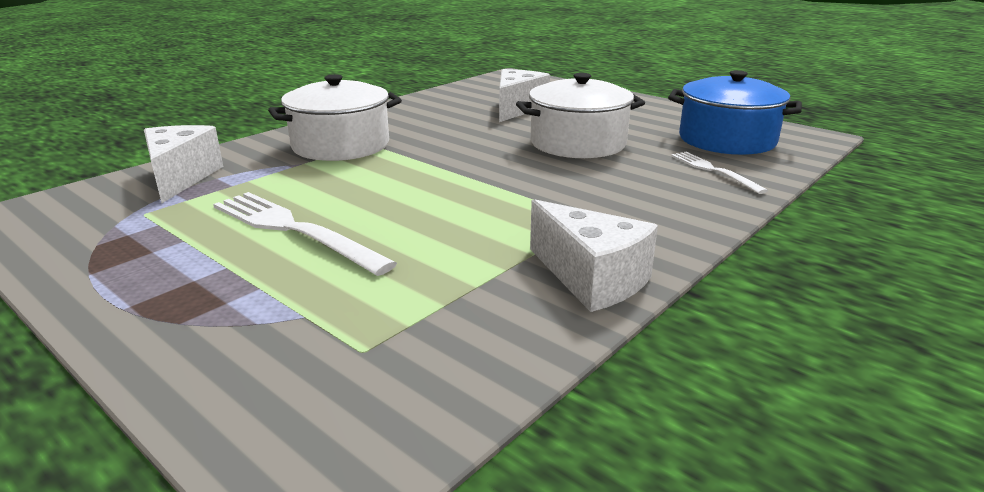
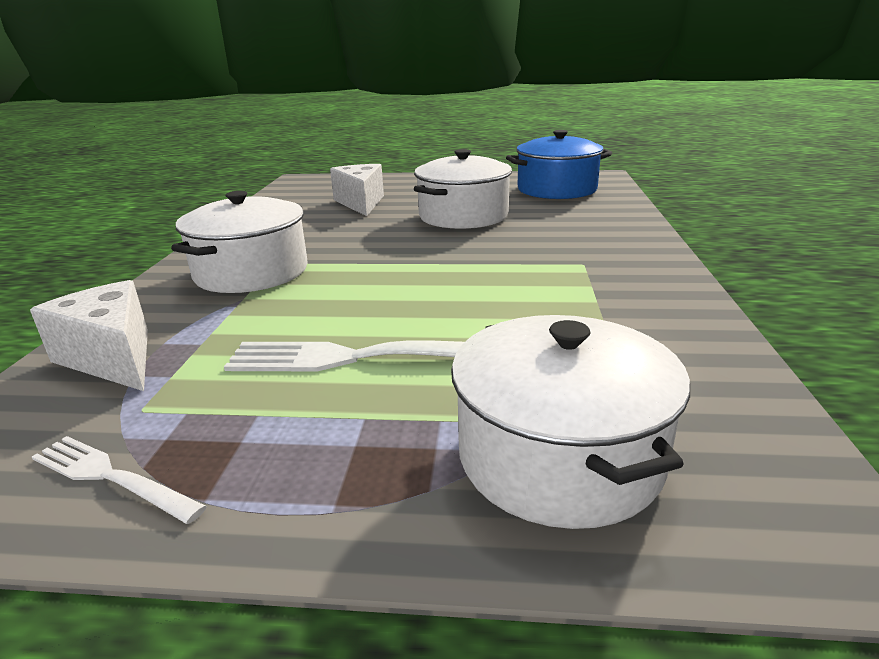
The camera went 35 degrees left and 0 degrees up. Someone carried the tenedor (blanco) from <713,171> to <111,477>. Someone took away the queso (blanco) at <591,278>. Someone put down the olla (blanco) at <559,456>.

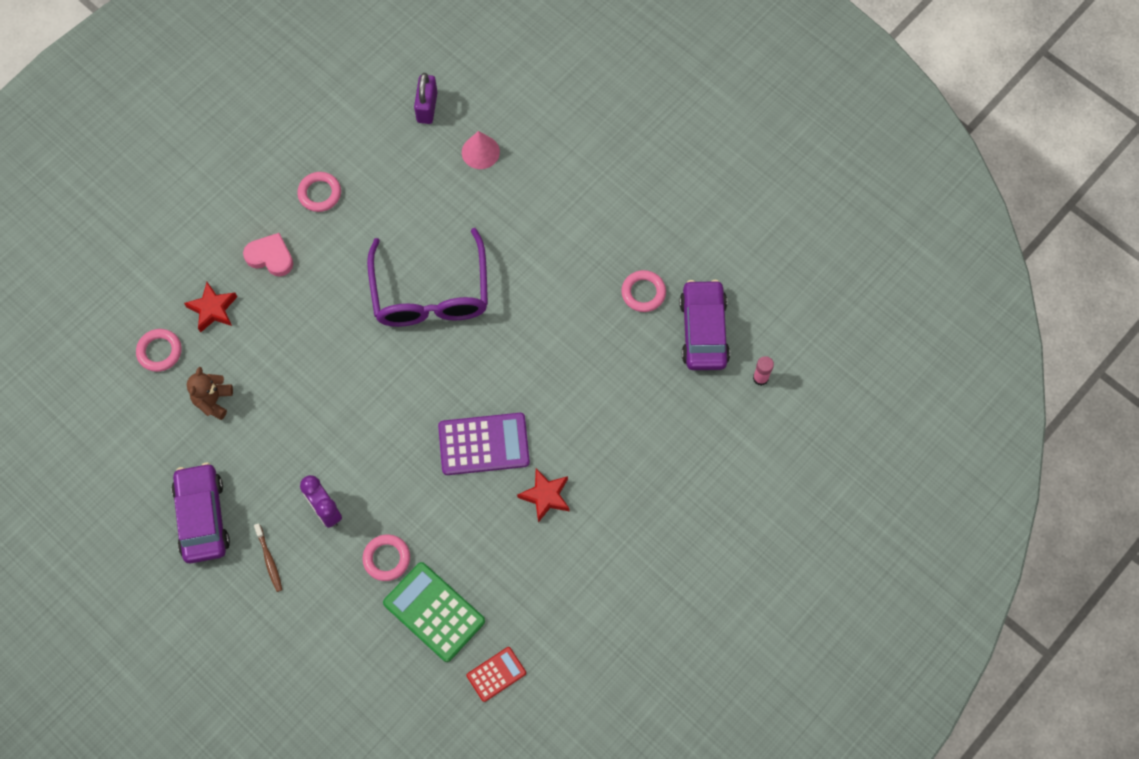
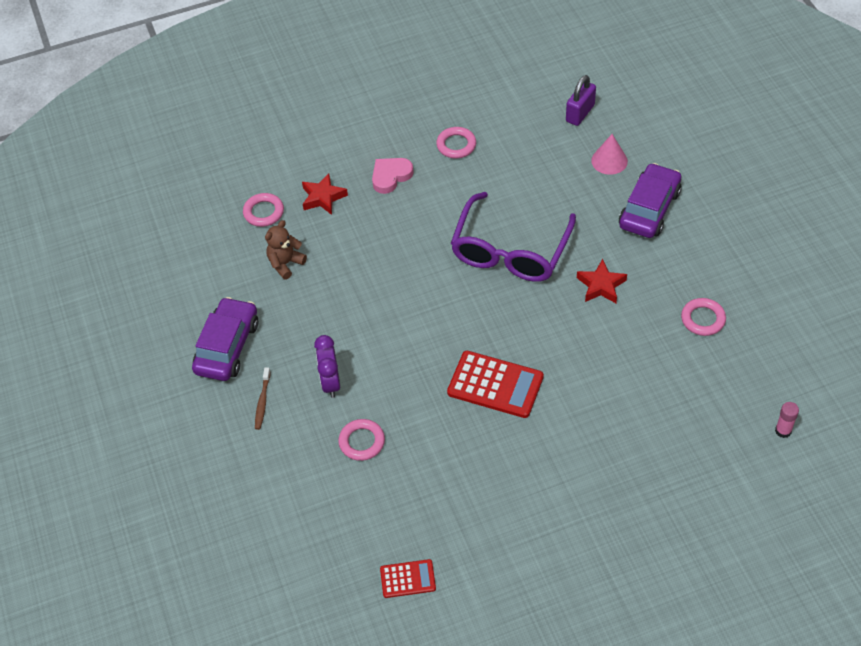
The camera went 30 degrees right and 15 degrees down. Someone rotated the corazón (rosa) at <270,257> by 90 degrees counterclockwise. Someone carried the coche (morado) from <703,331> to <649,209>. Someone repainted the calculadora (morado) at <484,444>, which became the calculadora (rojo) at <495,385>. Someone carried the estrella (rojo) from <545,496> to <601,285>. Someone took away the calculadora (verde) at <434,612>.

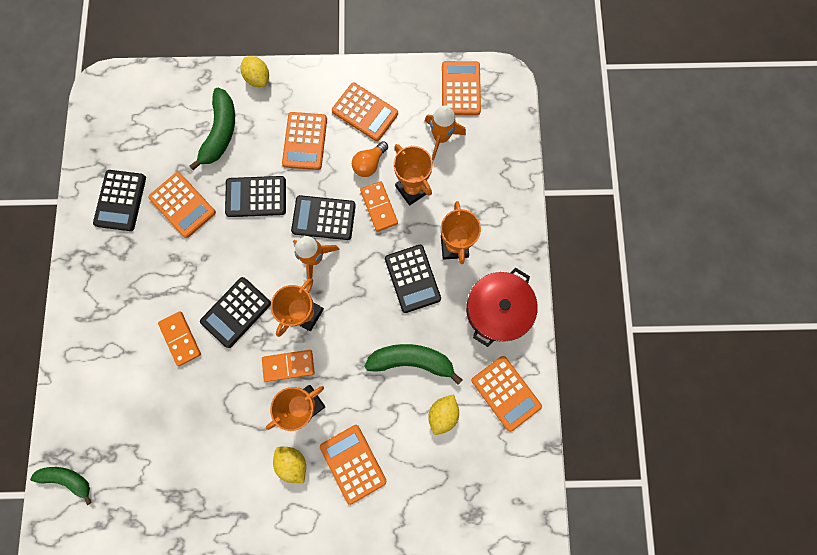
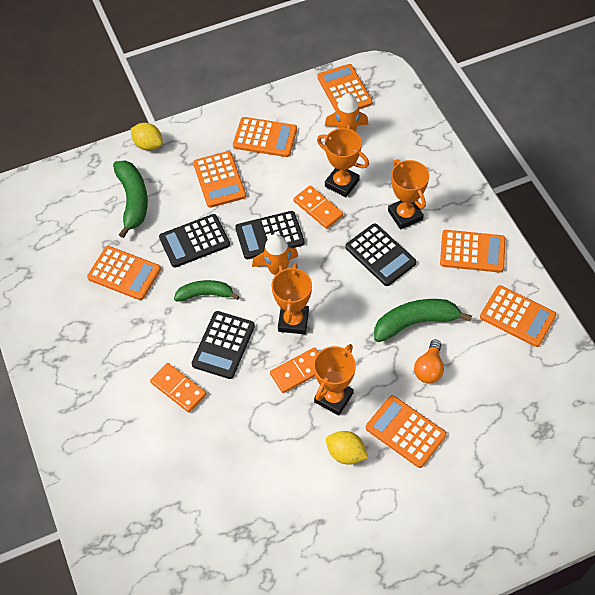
The camera went 20 degrees left and 20 degrees down. Someone carried the bombilla (naranja) from <369,164> to <429,368>. Someone took away the calculadora (negro) at <120,200>. Someone swapped the olla (rojo) at <497,309> for the calculadora (naranja) at <472,252>. Someone took away the limón (amarillo) at <442,413>. Someone carried the plátano (verde) from <68,479> to <205,294>.

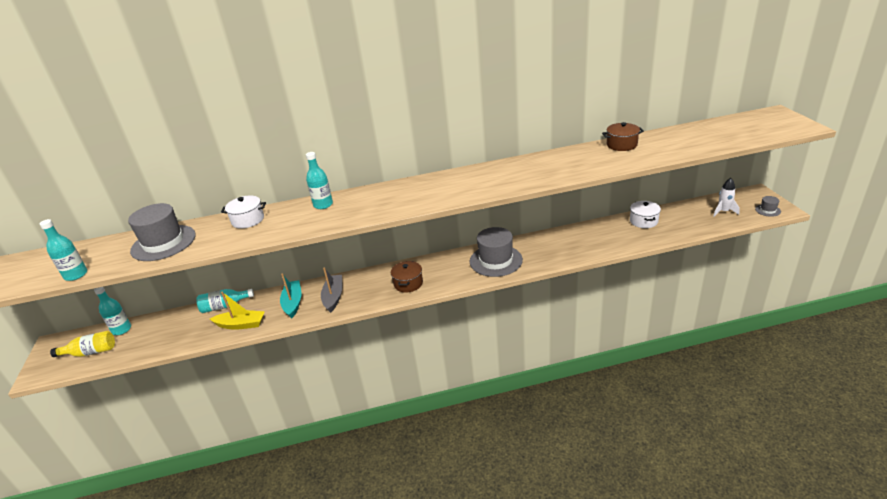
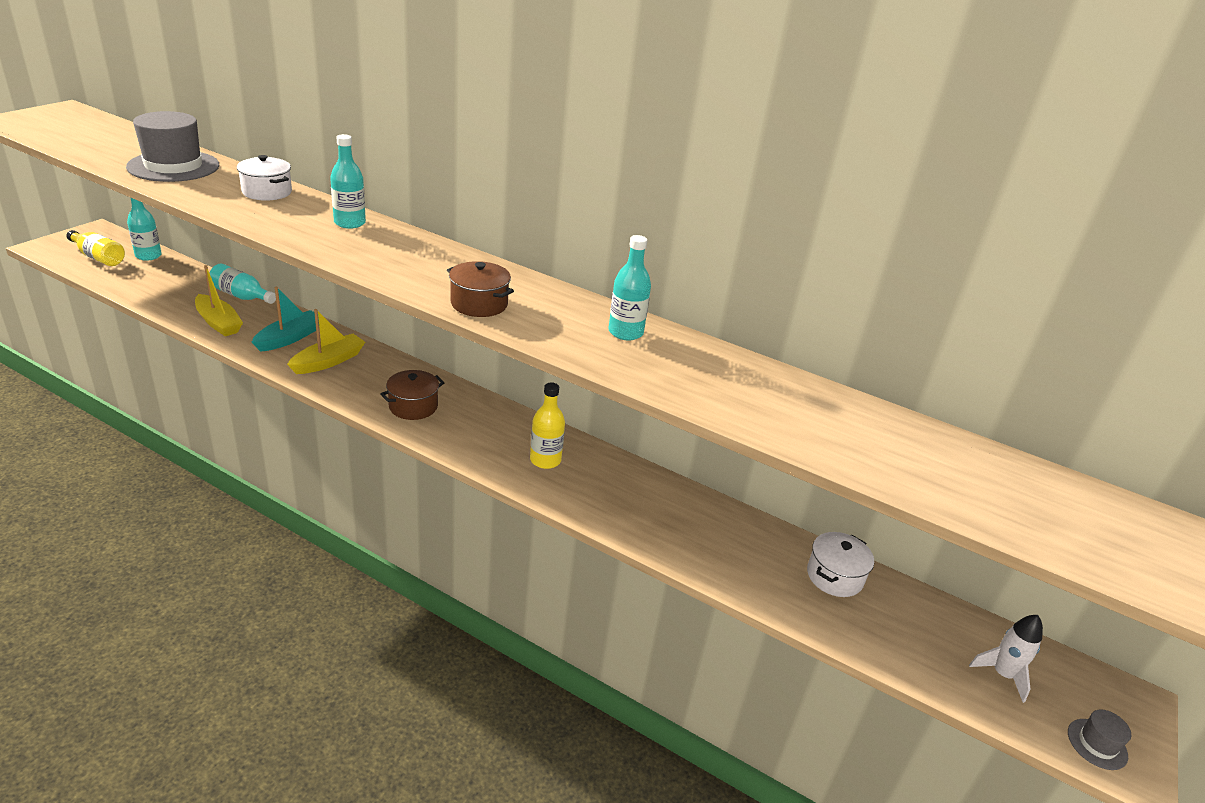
The camera went 35 degrees right and 0 degrees up. Someone carried the olla (marrón) from <621,145> to <479,304>. Someone carried the botella (turquesa) from <76,275> to <625,332>. Someone swapped the sombrero (gris) at <496,260> for the botella (amarillo) at <545,460>. Someone repainted the barco (gris) at <333,297>, which became the barco (amarillo) at <328,361>.

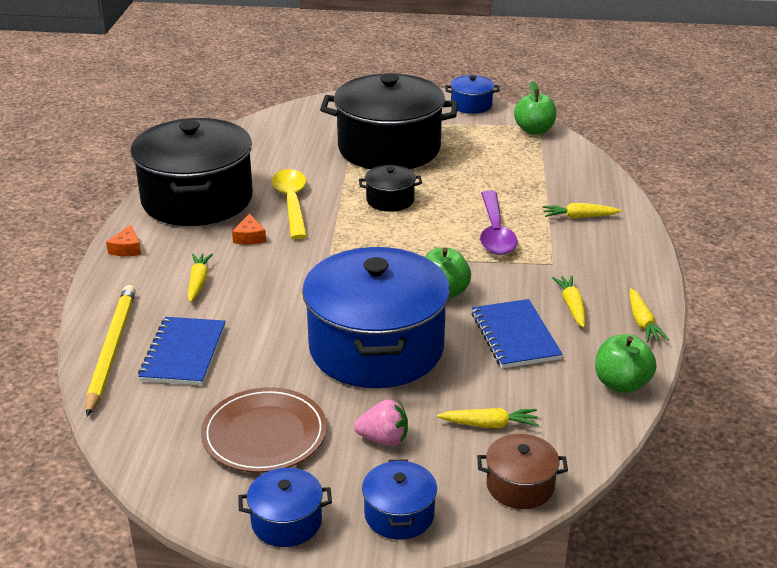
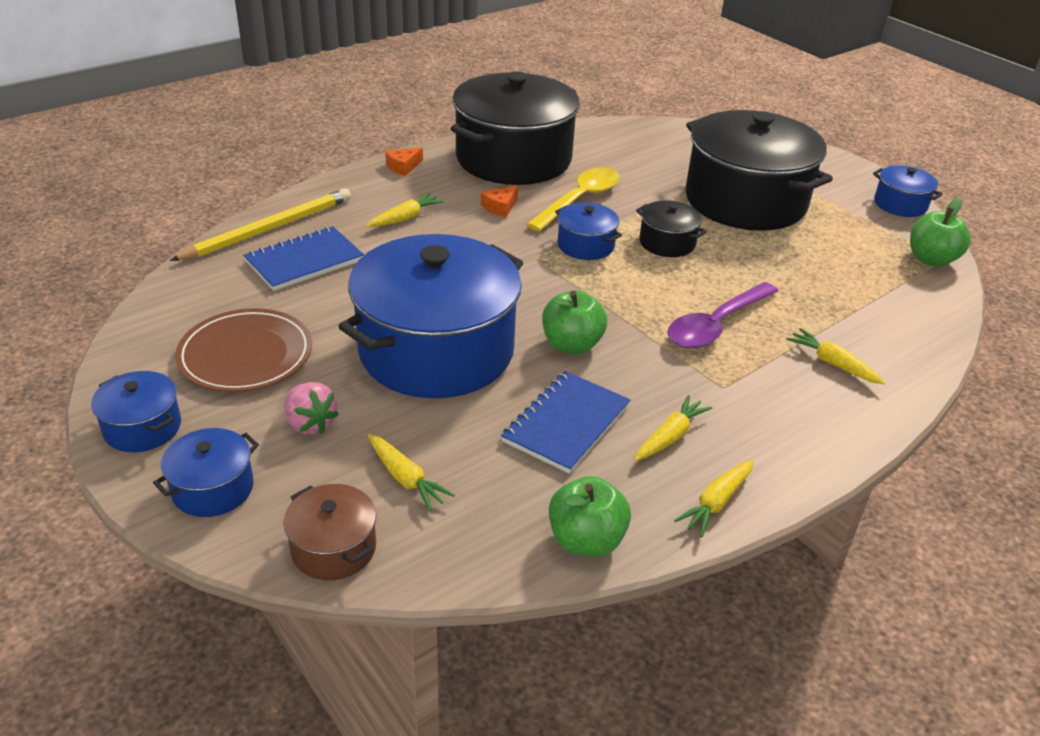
The camera went 45 degrees right and 5 degrees up. Someone put down the olla (azul) at <585,245>.

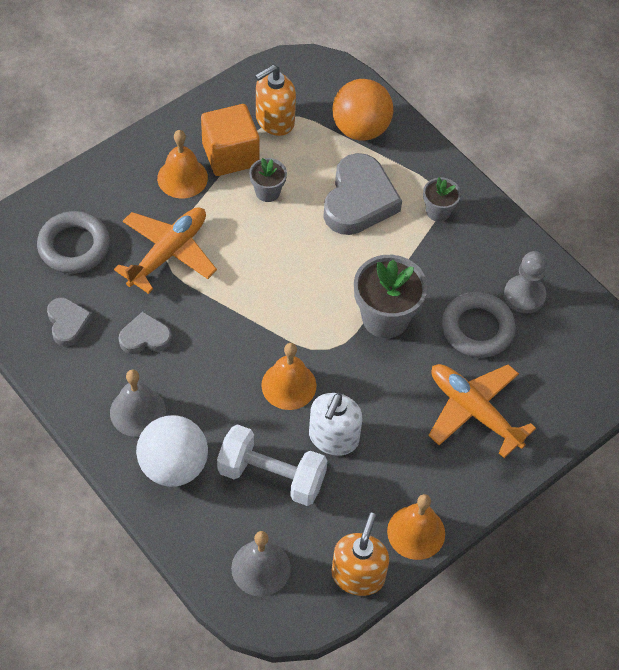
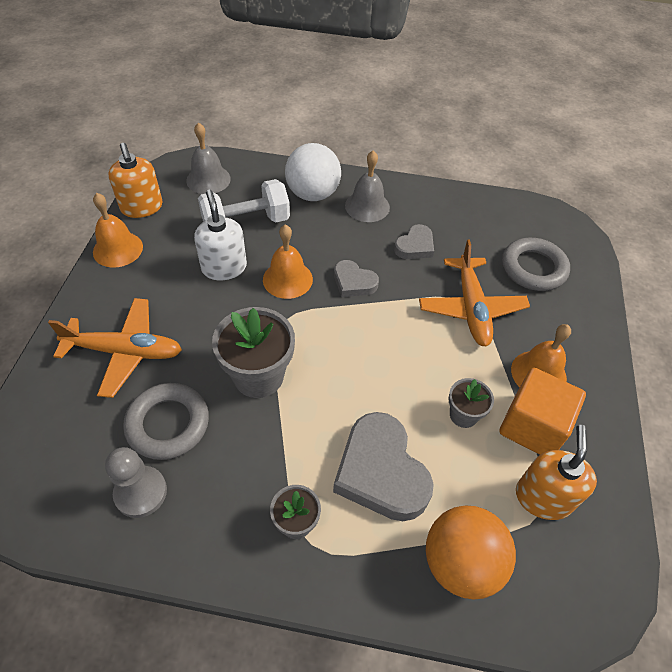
The camera went 140 degrees right and 5 degrees down. Someone carried the corazón (gris) from <68,323> to <353,282>.

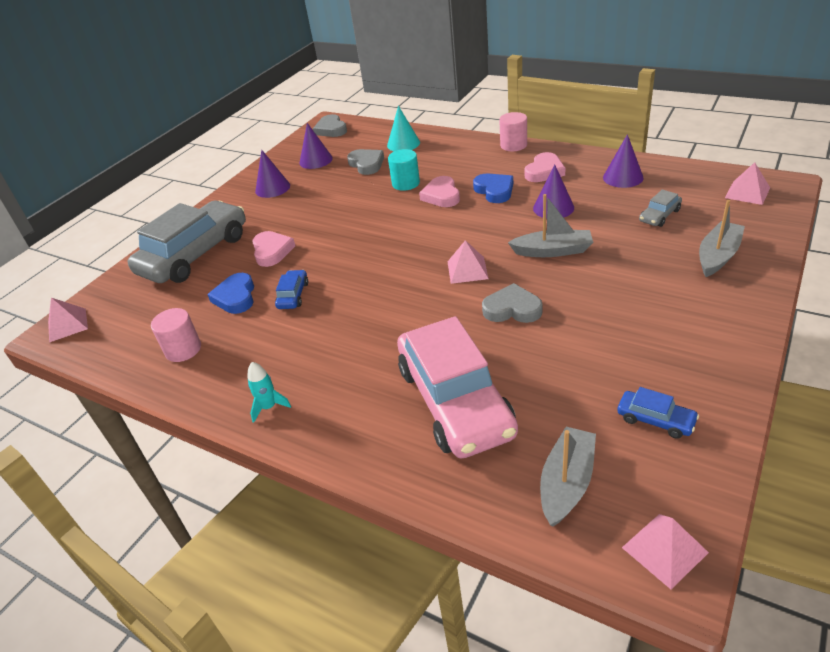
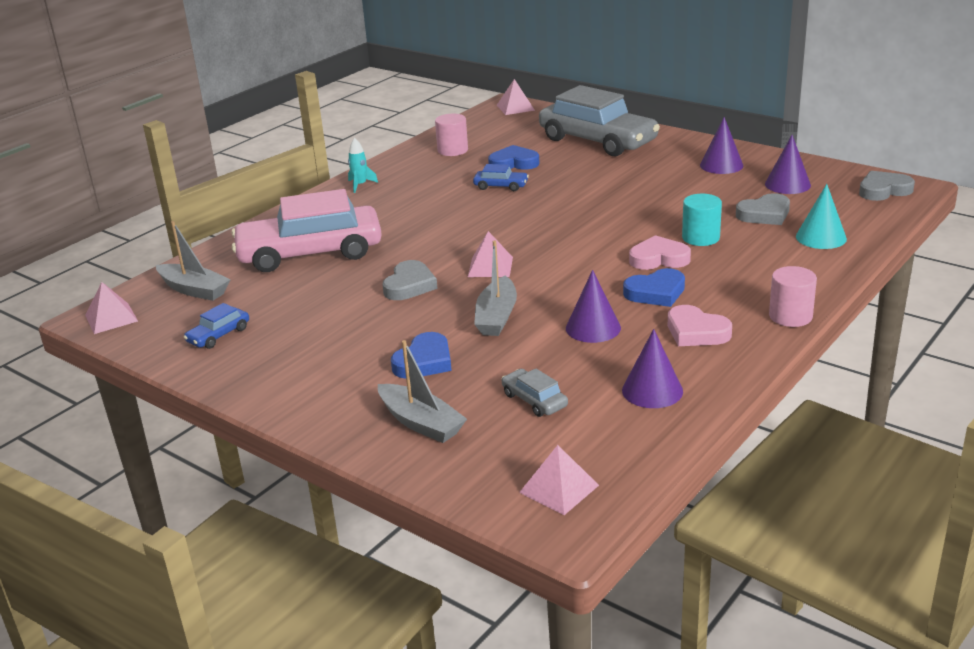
The camera went 95 degrees right and 10 degrees down. Someone took away the corazón (rosa) at <272,251>. Someone put down the corazón (azul) at <424,361>.

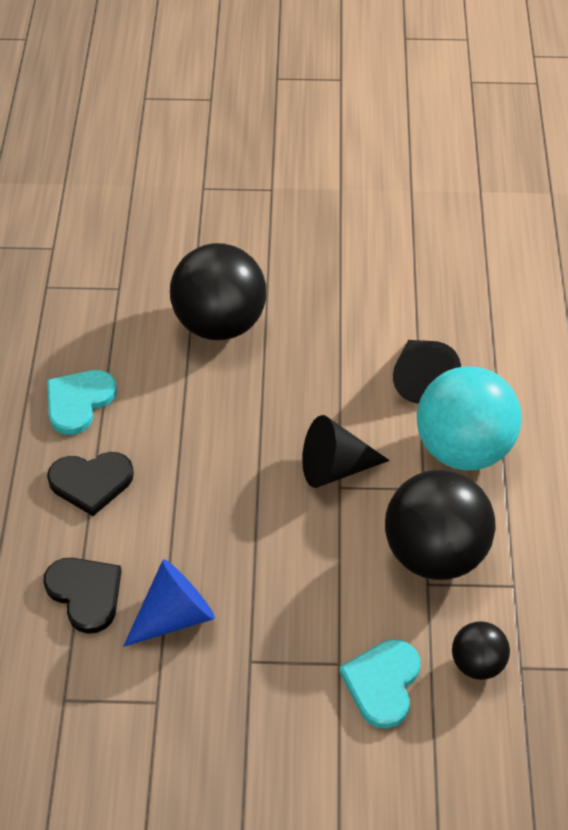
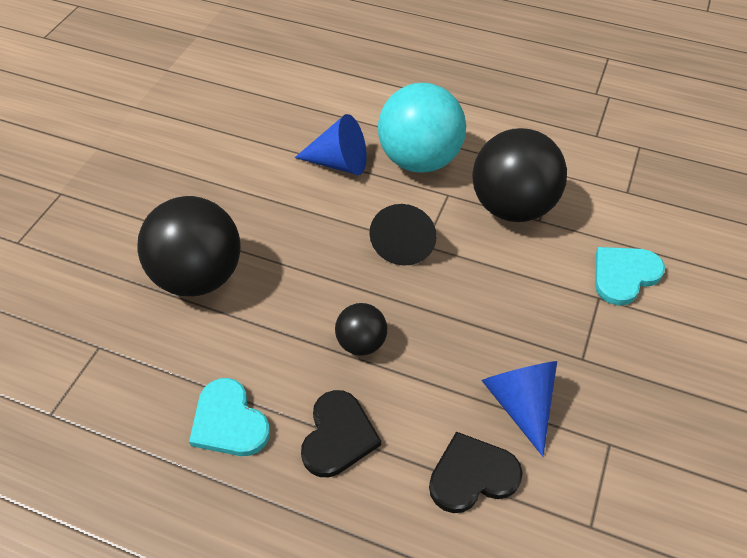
The camera went 70 degrees left and 0 degrees up. Someone repainted the cono (negro) at <420,379>, which became the cono (azul) at <339,163>. Someone carried the pelota (negro) from <477,663> to <361,343>. Someone rotated the corazón (turquesa) at <382,683> by 105 degrees clockwise.

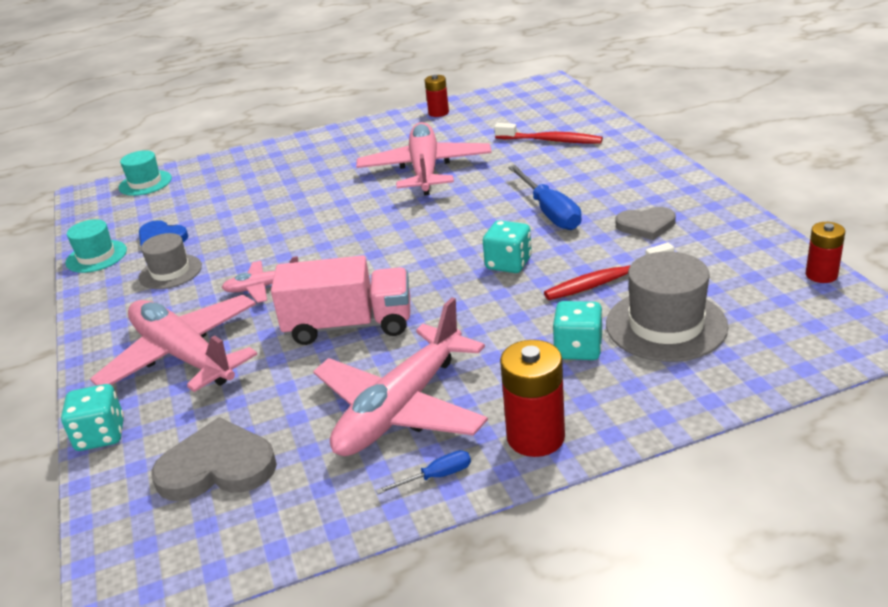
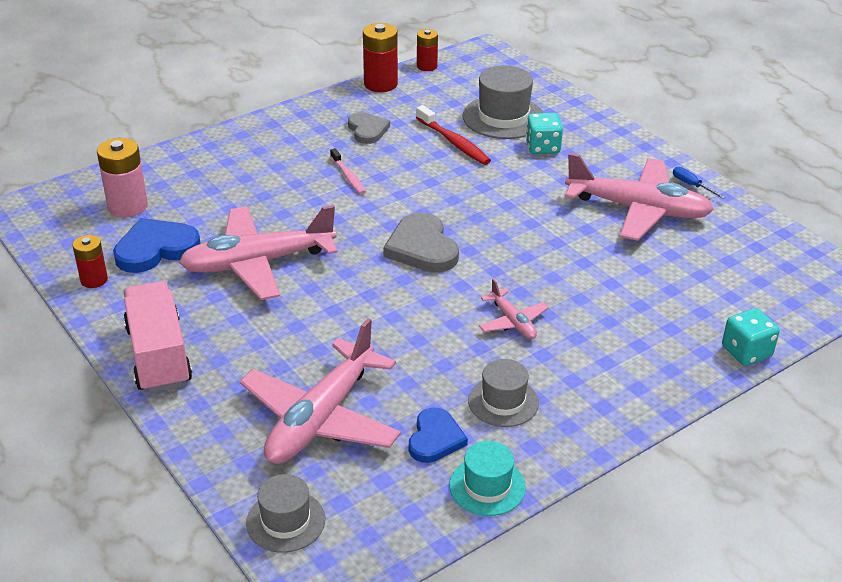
The camera went 110 degrees left and 5 degrees up. Someone took away the cepillo de dientes (rojo) at <551,141>. Someone repainted the sombrero (turquesa) at <145,183>, which became the sombrero (gris) at <286,521>. Someone swapped the destornillador (azul) at <549,212> for the cepillo de dientes (rosa) at <348,176>. Someone took away the dado (turquesa) at <508,263>. Someone carried the camión (rosa) from <349,325> to <159,355>. Someone carried the avión (rosa) from <183,356> to <321,418>. Someone carried the pila (rojo) from <535,437> to <380,84>. Someone carried the corazón (gris) from <217,467> to <422,247>. Someone put down the pila (rosa) at <127,206>. Someone put down the corazón (azul) at <156,249>.

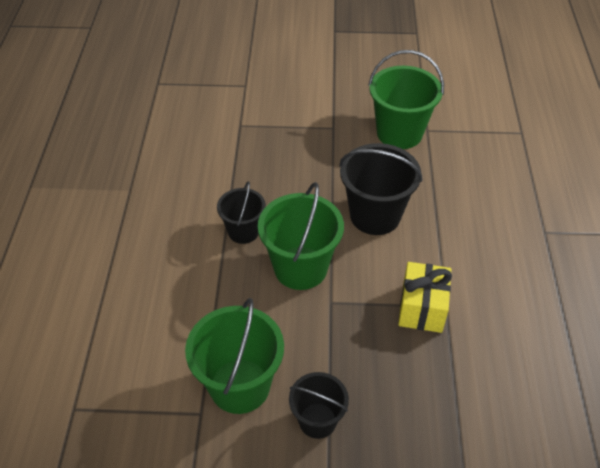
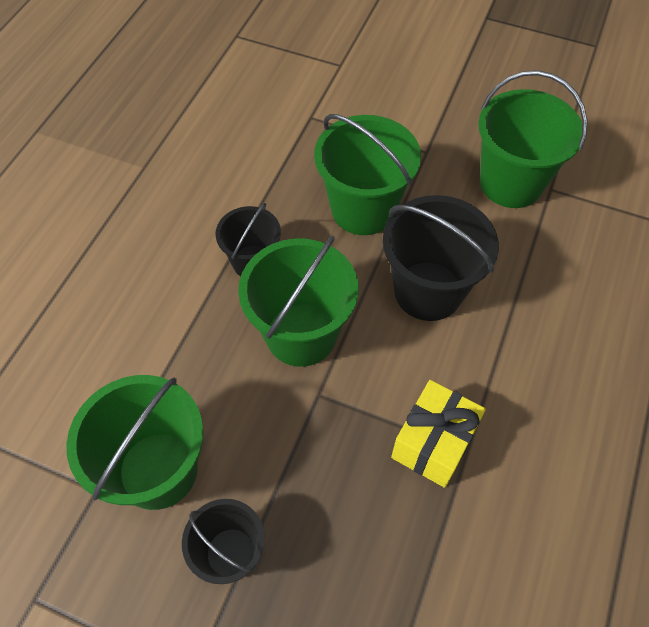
The camera went 20 degrees right and 10 degrees up. Someone put down the balde (verde) at <363,209>.

